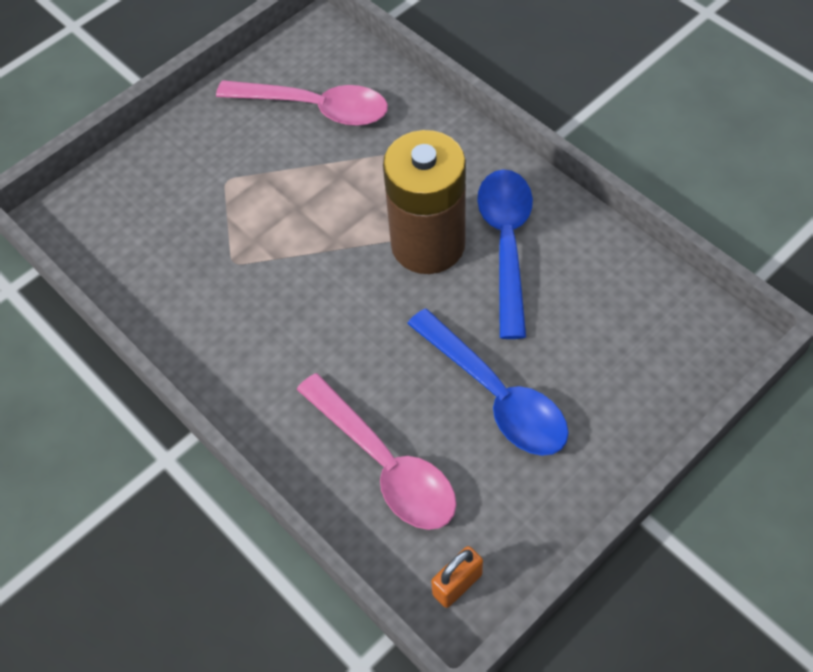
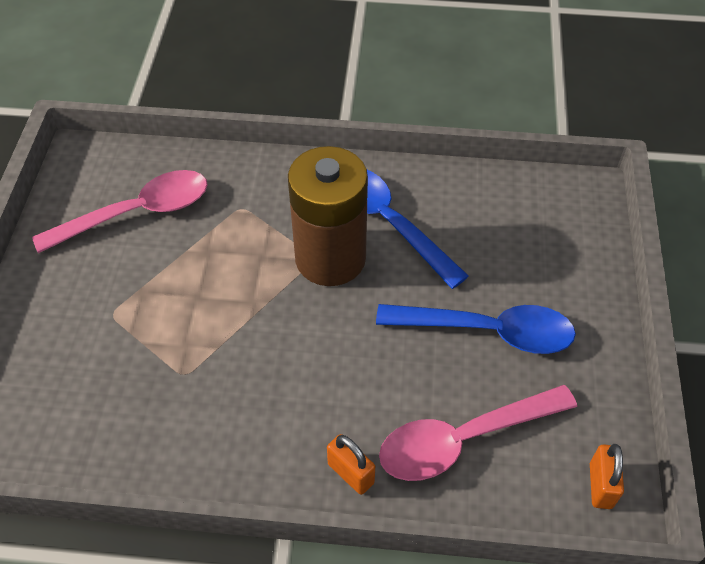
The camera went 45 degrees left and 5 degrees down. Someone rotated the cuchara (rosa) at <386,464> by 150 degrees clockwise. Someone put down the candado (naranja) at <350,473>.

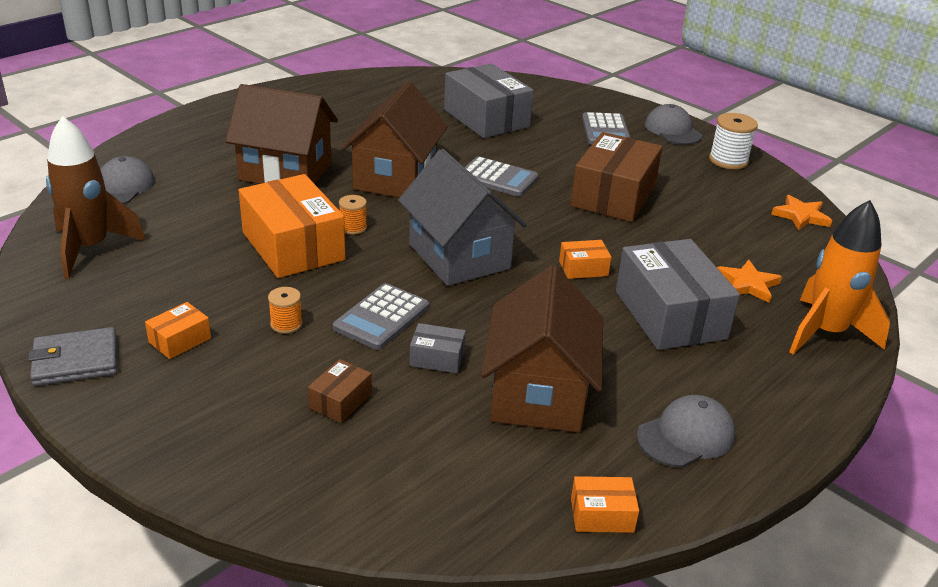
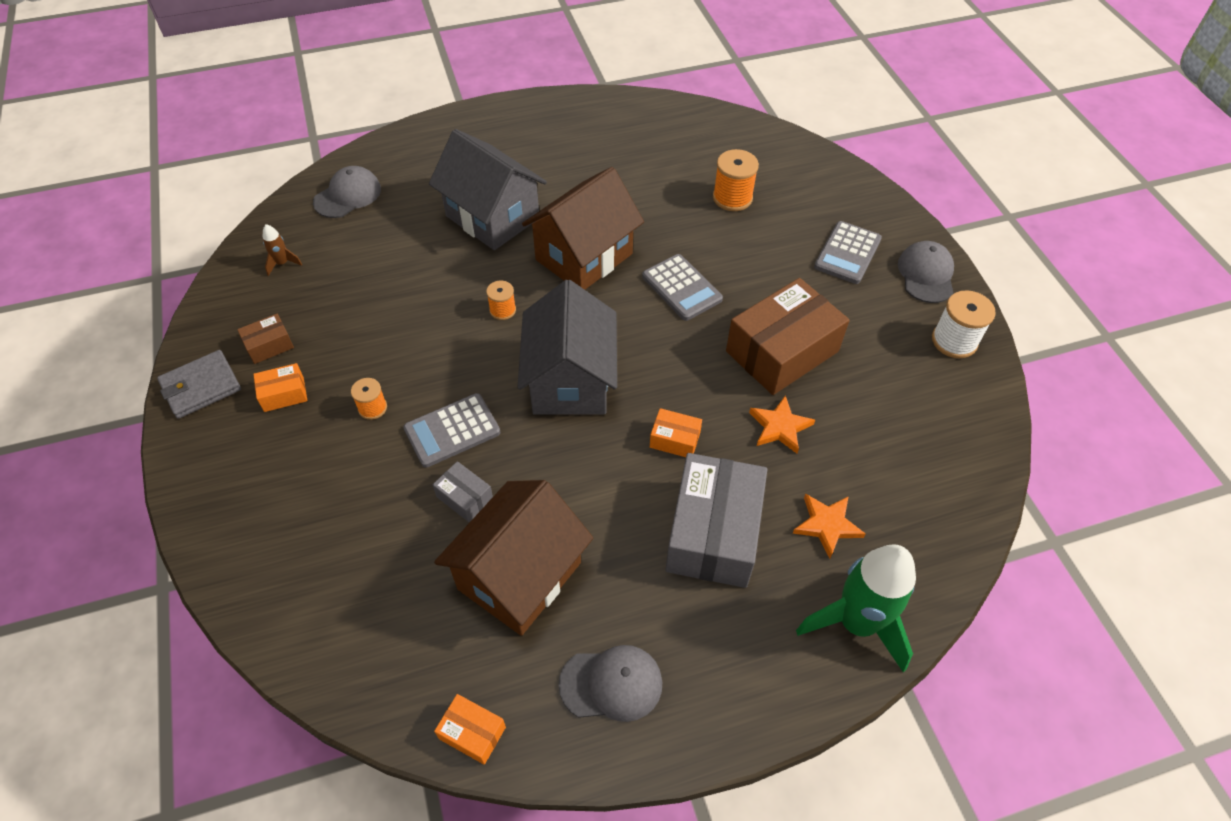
The camera went 30 degrees right and 20 degrees up. Someone swapped the caja (gris) at <486,118> for the carrete (naranja) at <732,198>. Someone repainted the casa (marrón) at <286,171>, which became the casa (gris) at <492,217>. Someone scaled the cohete (marrón) at <90,249> by 0.42. Someone took away the caja (naranja) at <293,246>. Someone carried the estrella (naranja) from <801,216> to <780,427>. Someone repainted the cohete (naranja) at <825,333>, which became the cohete (verde) at <856,623>. Someone rotated the cartera (gris) at <76,361> by 45 degrees counterclockwise. Someone carried the caja (marrón) from <340,401> to <269,345>.

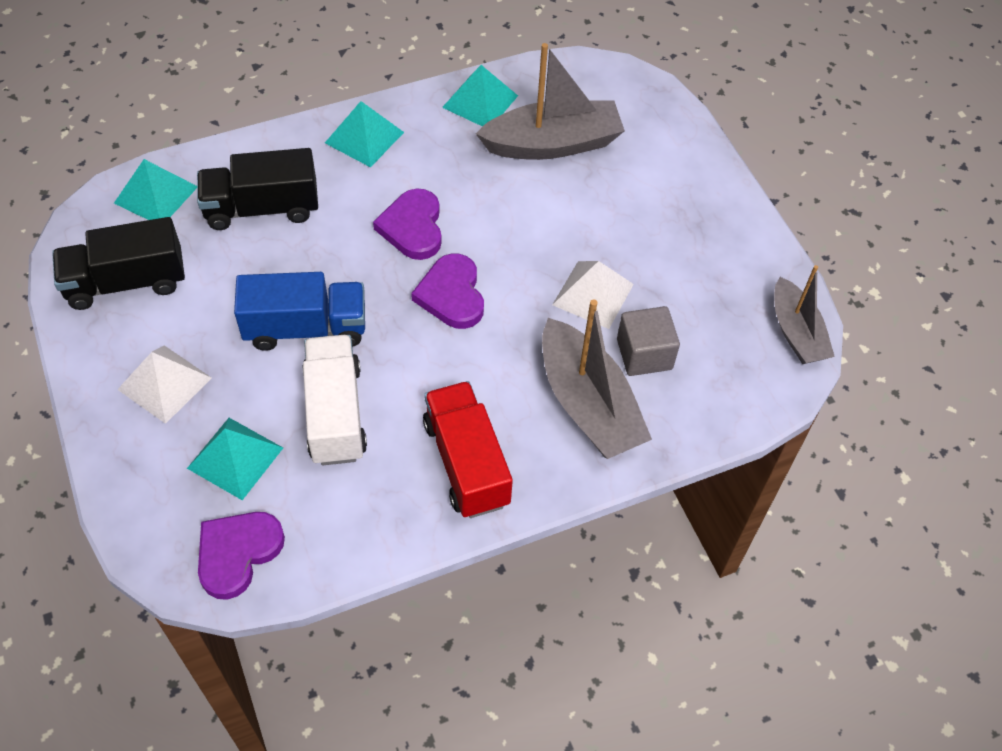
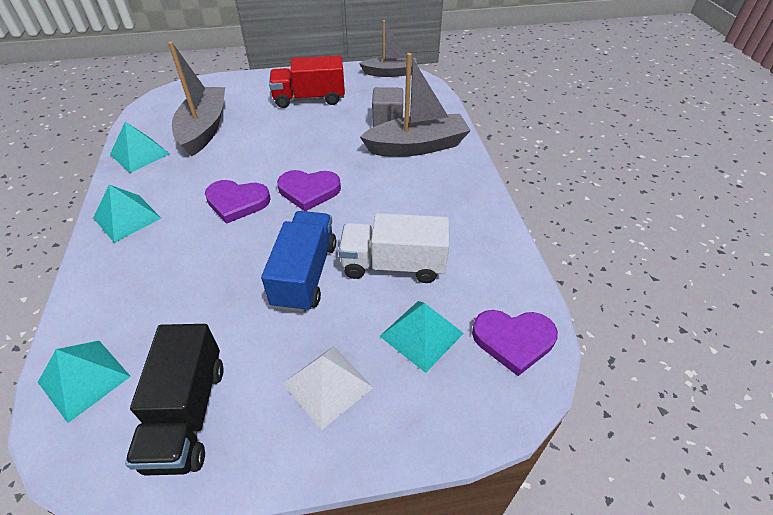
The camera went 75 degrees left and 10 degrees down. Someone took away the camión (negro) at <262,208>. Someone took away the pirámide (blanco) at <593,294>. Someone carried the camión (rojo) from <466,463> to <309,99>. Someone rotated the corazón (morado) at <237,553> by 45 degrees counterclockwise.

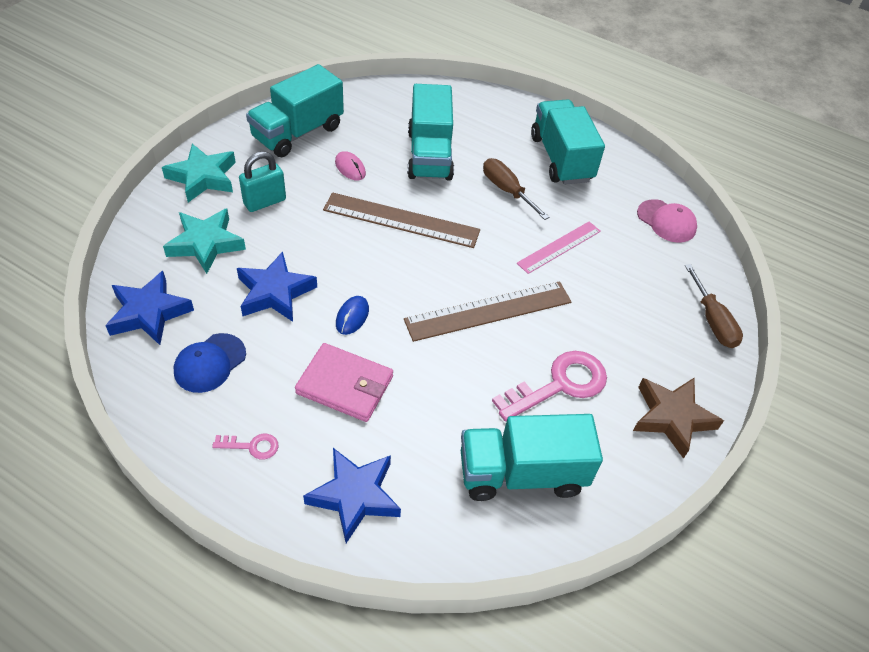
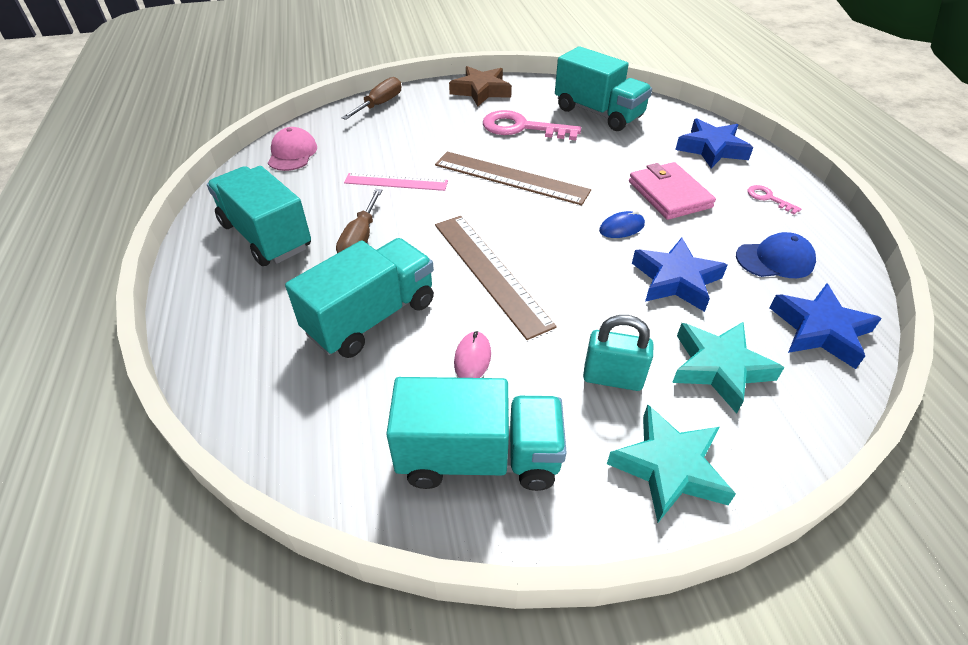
The camera went 130 degrees left and 5 degrees down. Someone rotated the camión (turquesa) at <561,158> by 105 degrees clockwise.

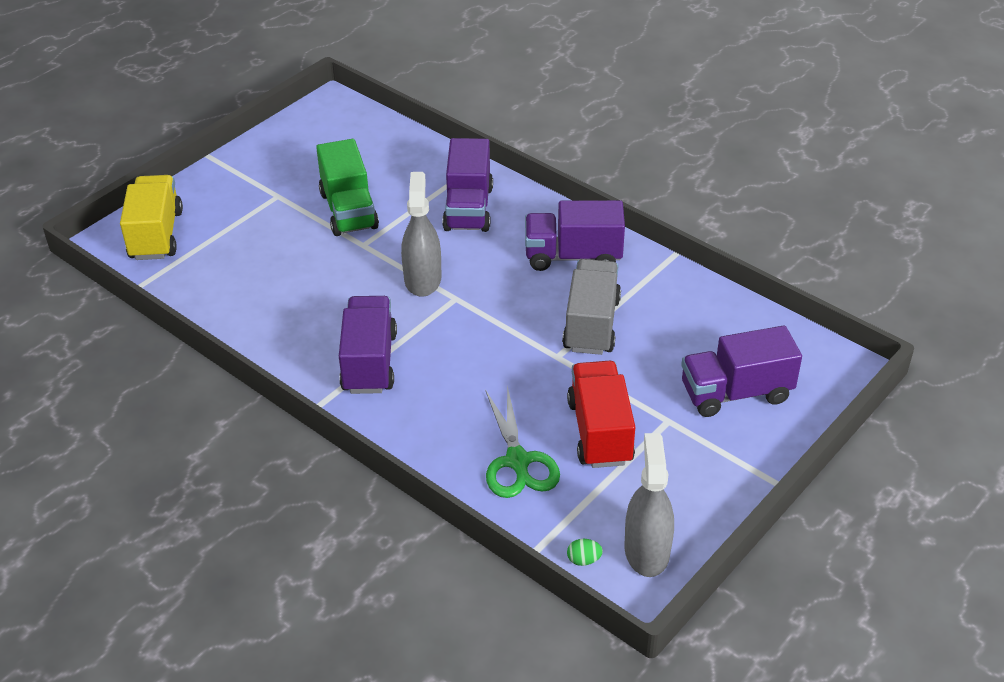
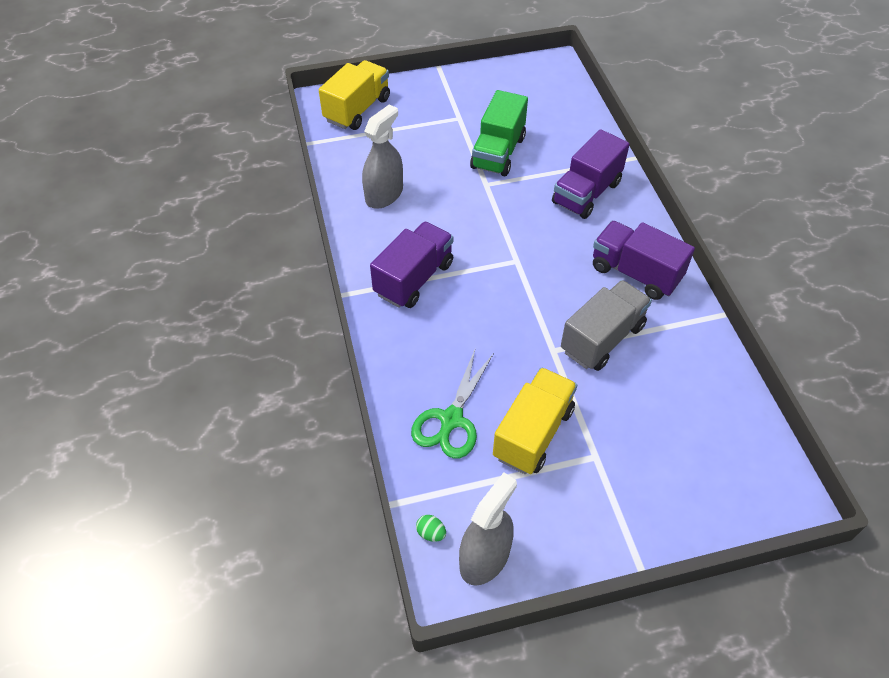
The camera went 35 degrees right and 10 degrees up. Someone carried the pulverizador (gris) from <422,279> to <384,195>. Someone took away the camión (morado) at <736,393>. Someone repainted the camión (rojo) at <600,432>, which became the camión (amarillo) at <533,433>.

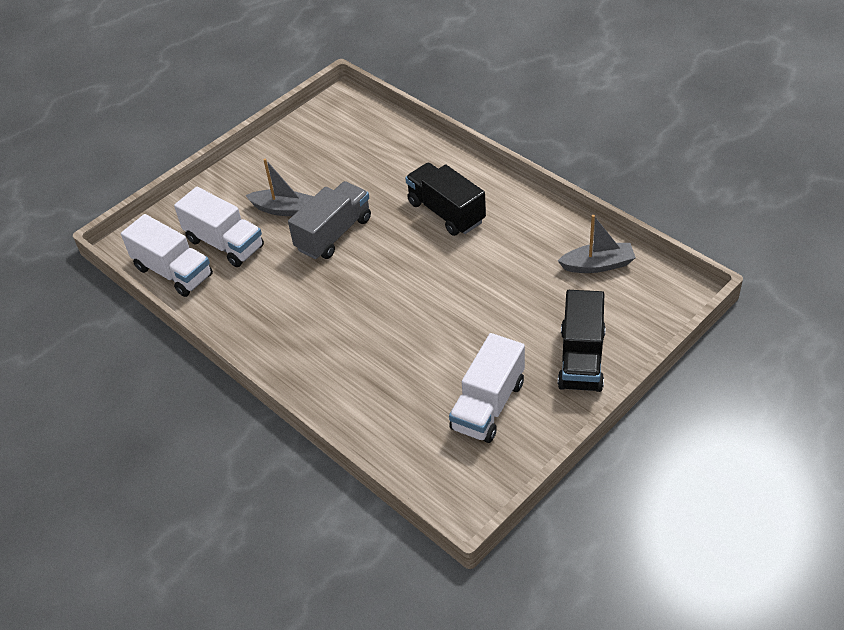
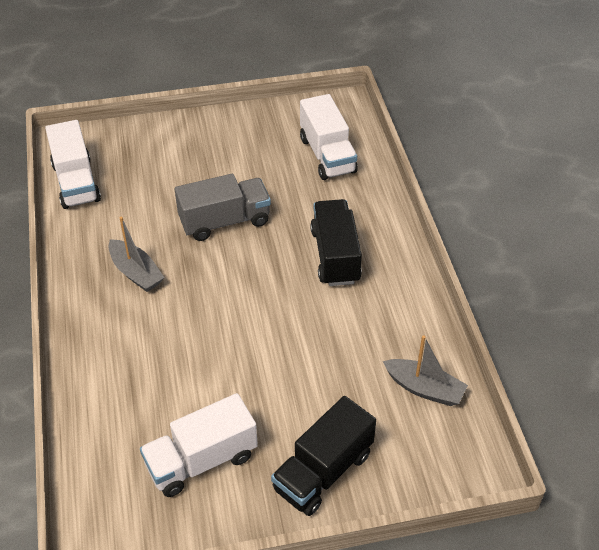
The camera went 30 degrees right and 0 degrees up. Someone carried the barco (gris) from <283,209> to <136,272>. Someone carried the camión (blanco) from <224,243> to <327,155>.

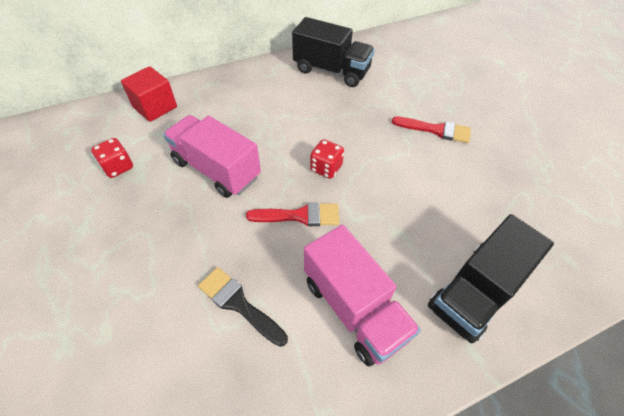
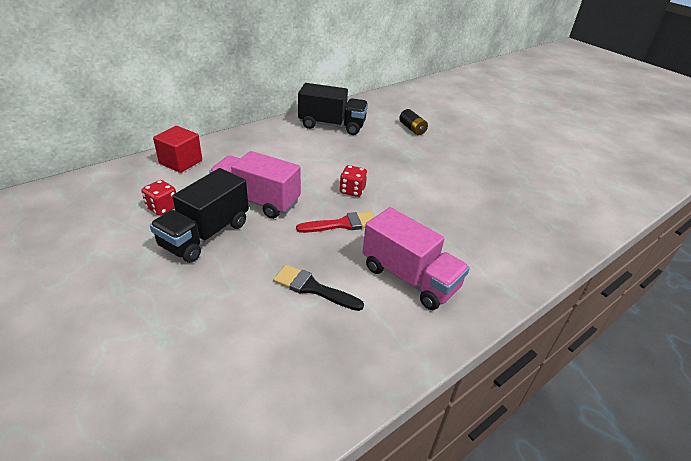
The camera went 15 degrees left and 15 degrees down. Someone took away the pincel (rojo) at <436,130>. Someone carried the camión (negro) from <475,292> to <205,235>. Someone put down the pila (negro) at <412,129>.

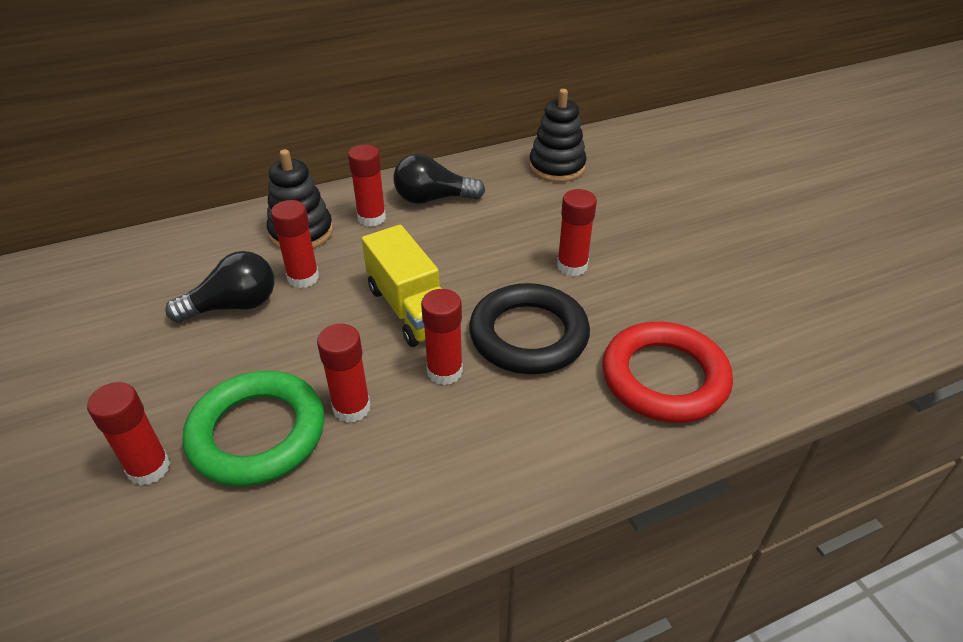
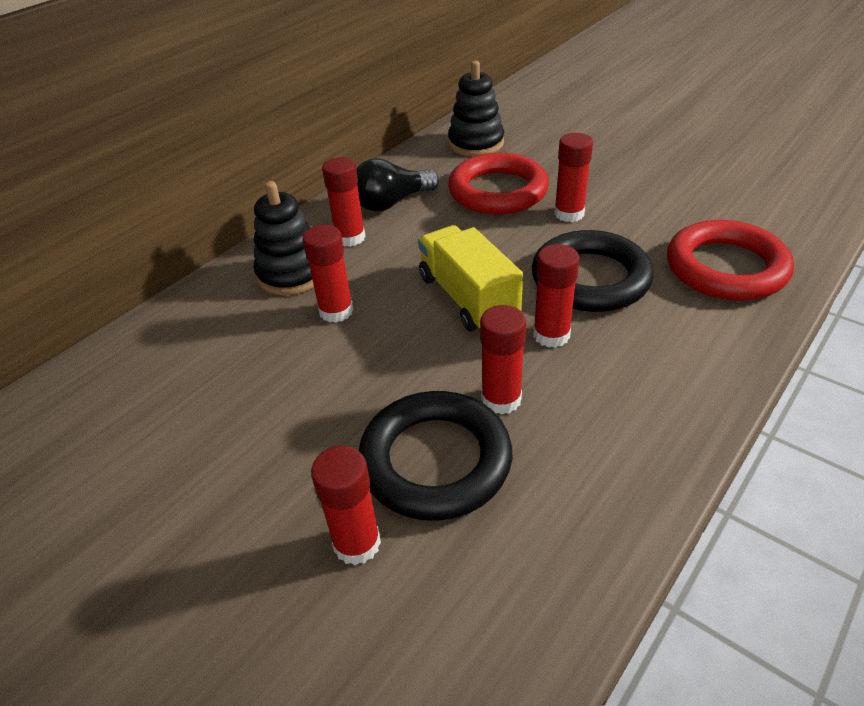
The camera went 25 degrees left and 0 degrees up. Someone rotated the camión (amarillo) at <411,309> by 150 degrees counterclockwise. Someone took away the bombilla (negro) at <234,306>. Someone repainted the anillo (verde) at <257,433>, which became the anillo (negro) at <435,461>. Someone put down the anillo (rojo) at <498,191>.

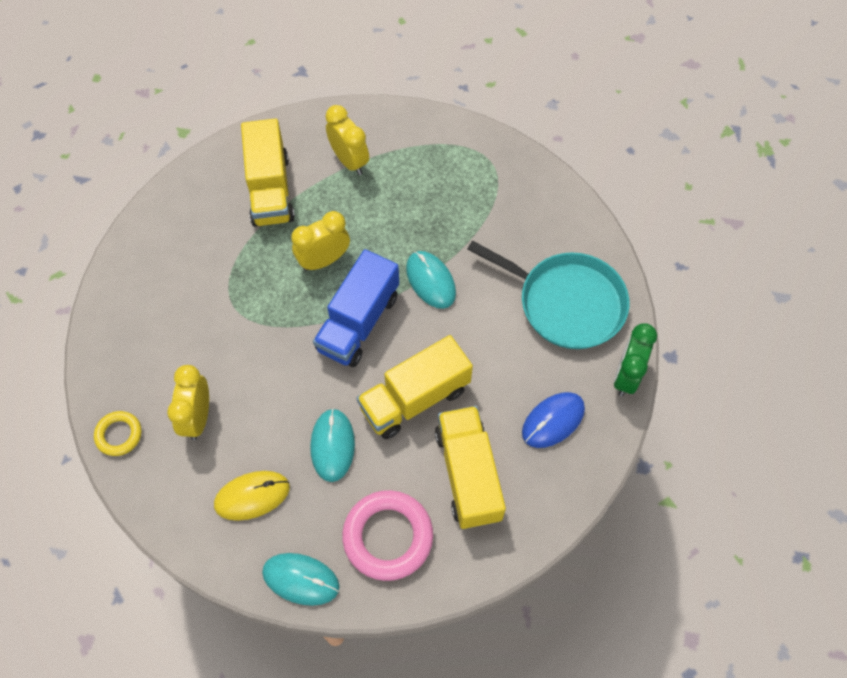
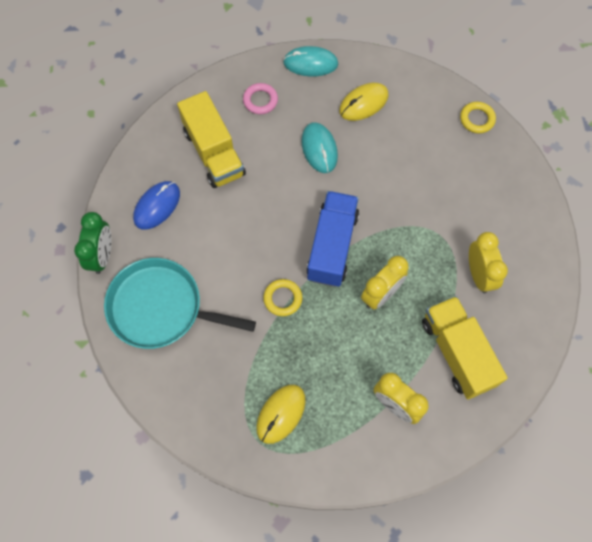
The camera went 165 degrees right and 5 degrees up. Someone swapped the ratón (turquesa) at <430,281> for the anillo (amarillo) at <283,298>. Someone took away the camión (amarillo) at <415,399>. Someone carried the despertador (amarillo) from <198,417> to <479,275>. Someone scaled the anillo (rosa) at <388,537> by 0.55. Someone put down the ratón (amarillo) at <281,414>.

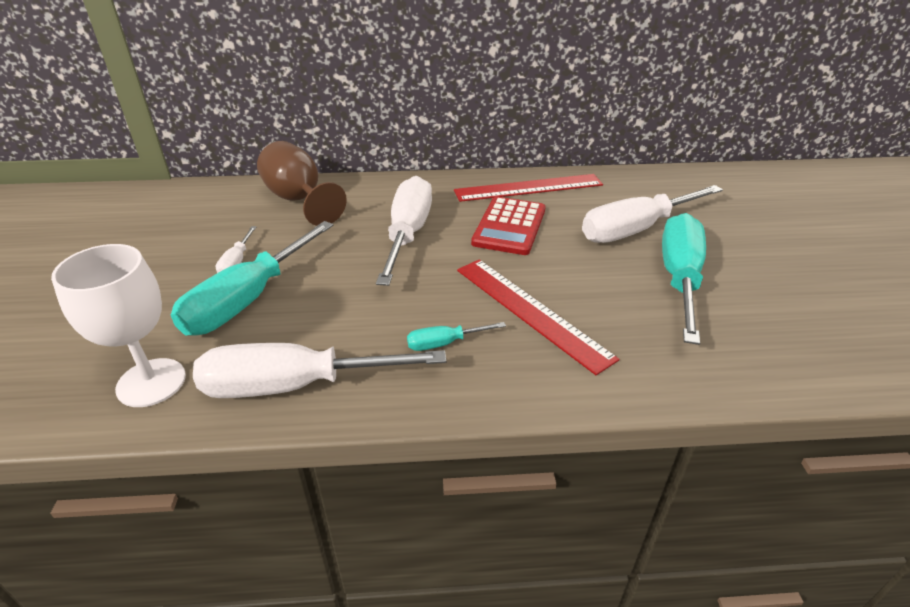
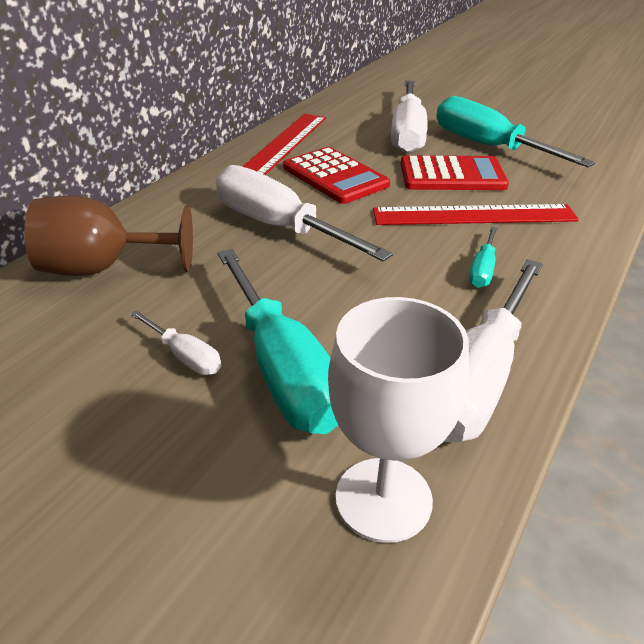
The camera went 55 degrees left and 0 degrees up. Someone put down the calculadora (rojo) at <452,175>.

